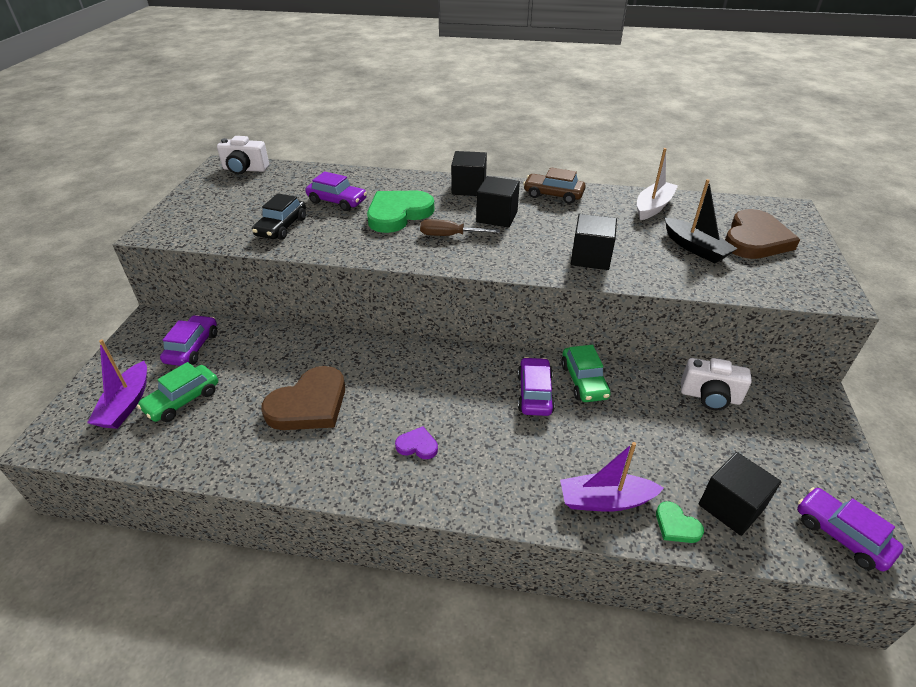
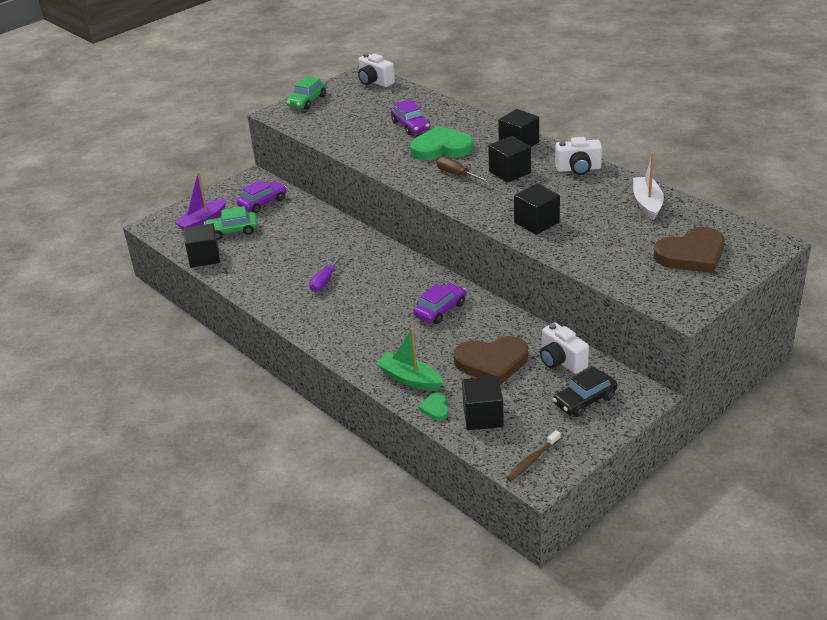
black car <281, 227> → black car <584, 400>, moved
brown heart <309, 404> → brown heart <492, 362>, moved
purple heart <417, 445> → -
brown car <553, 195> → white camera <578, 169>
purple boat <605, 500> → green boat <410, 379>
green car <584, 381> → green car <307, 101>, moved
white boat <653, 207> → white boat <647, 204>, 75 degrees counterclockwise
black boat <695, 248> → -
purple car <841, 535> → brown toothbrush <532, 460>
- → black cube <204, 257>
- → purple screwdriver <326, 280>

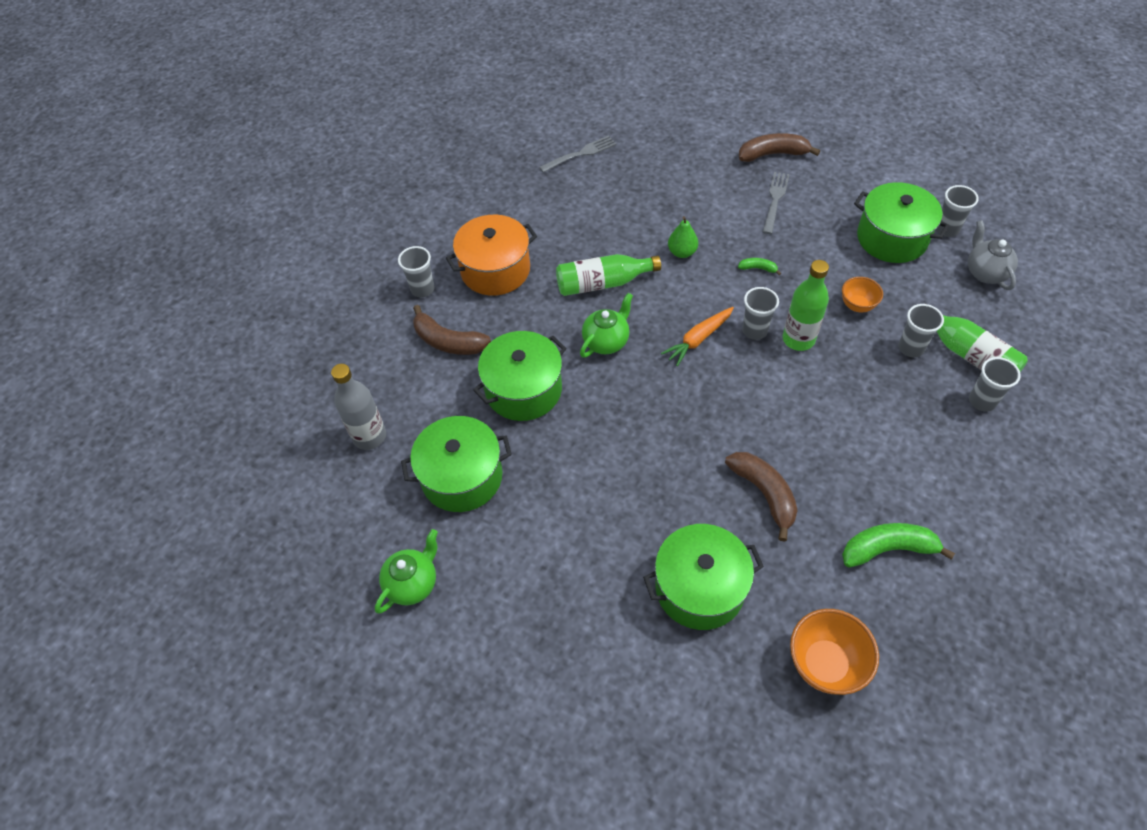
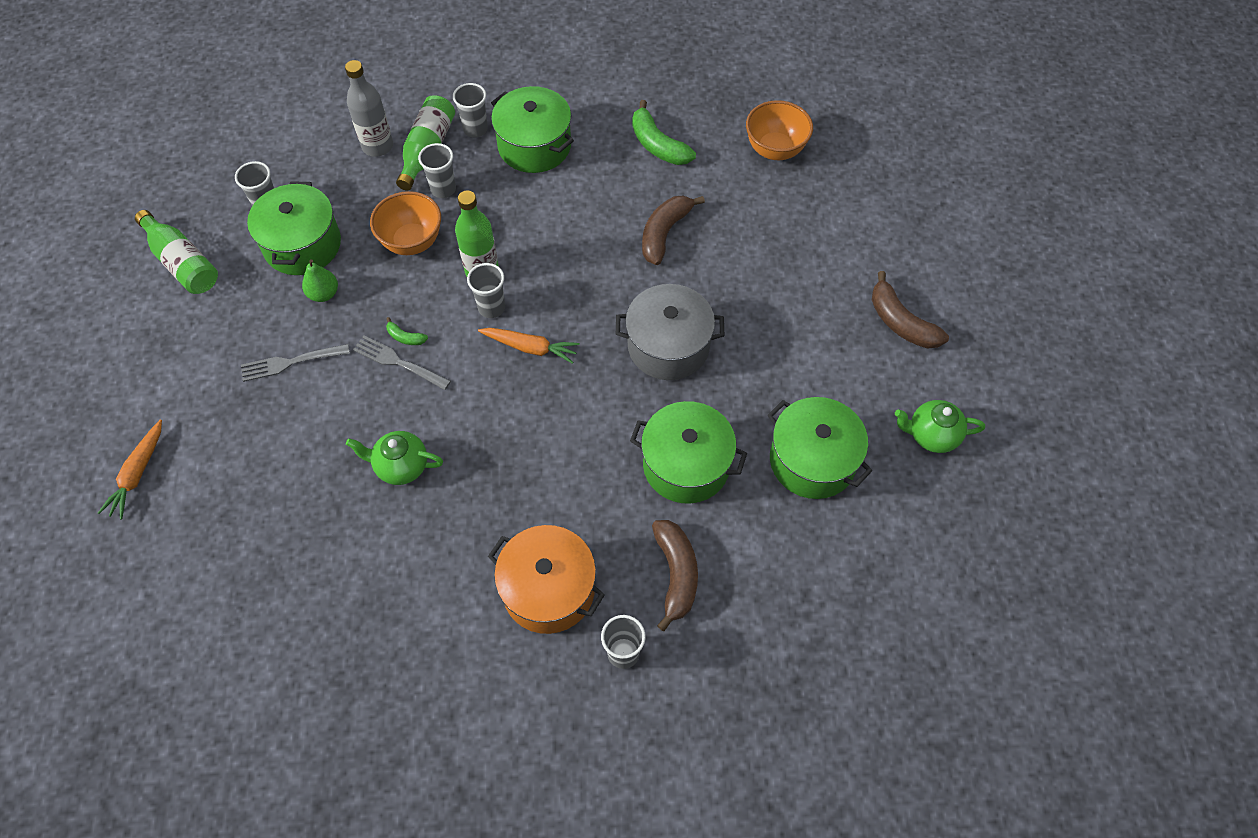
grey bottle <369, 436> → grey bottle <377, 146>, moved
grey fork <580, 154> → grey fork <399, 362>, moved
green bottle <603, 283> → green bottle <182, 262>, moved
green teapot <606, 341> → green teapot <401, 466>, moved
green pot <699, 588> → green pot <534, 146>, moved
green pear <682, 252> → green pear <324, 294>, moved
green banana <758, 268> → green banana <405, 337>, 45 degrees counterclockwise
brown banana <773, 154> → brown banana <900, 322>, moved
orange bowl <857, 305> → orange bowl <412, 242>, x1.65
grey teapot <985, 272> → -
- → orange carrot <137, 474>
- → grey pot <668, 346>

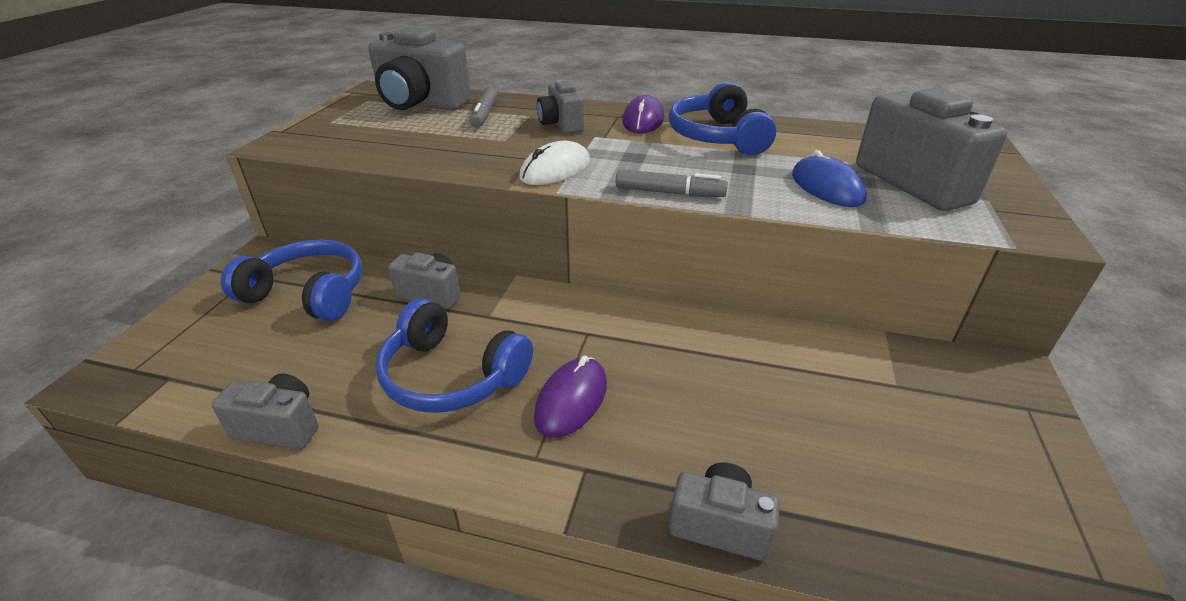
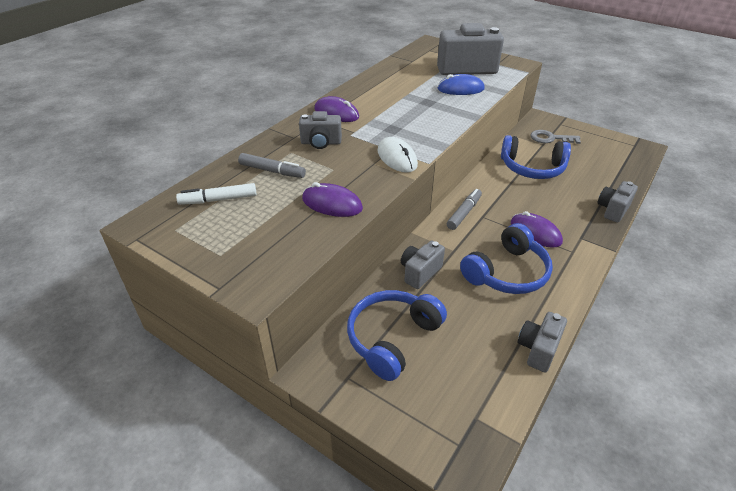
grey camera <421, 104> → white marker <218, 200>
grey marker <669, 193> → grey marker <464, 213>, moved
blue headphones <717, 137> → blue headphones <532, 168>, moved
- → purple mouse <332, 204>
- → grey key <550, 138>

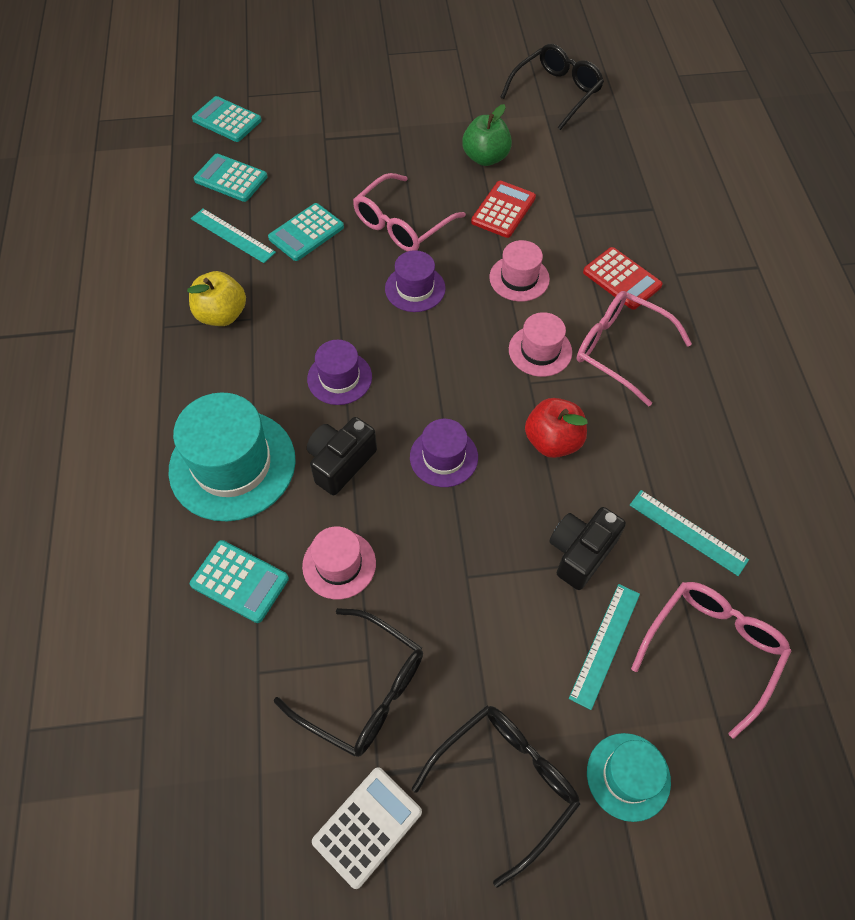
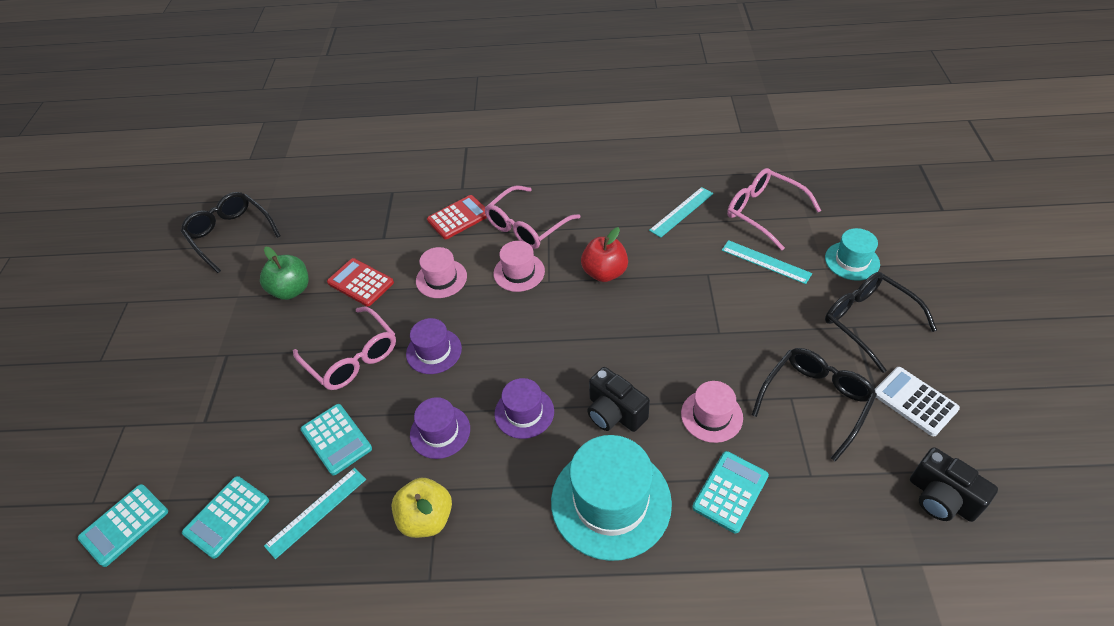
purple hat <443, 457> → purple hat <440, 432>, moved
black camera <580, 553> → black camera <941, 498>, moved

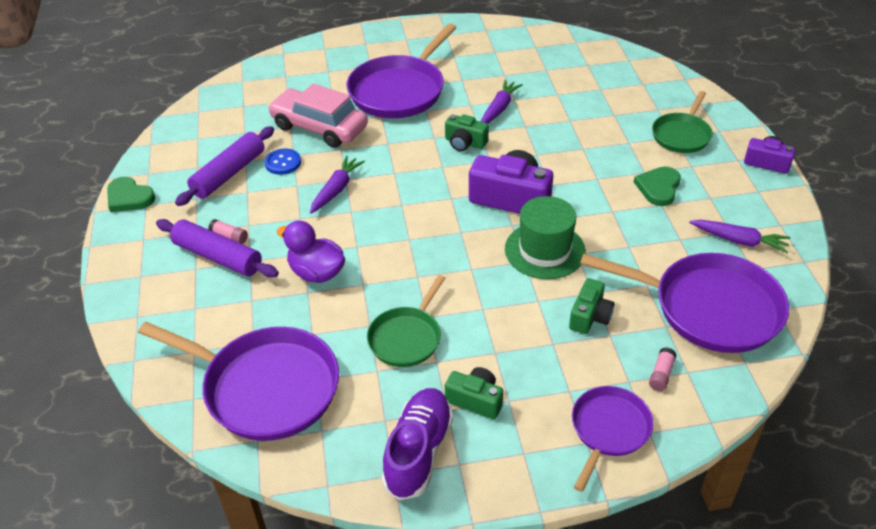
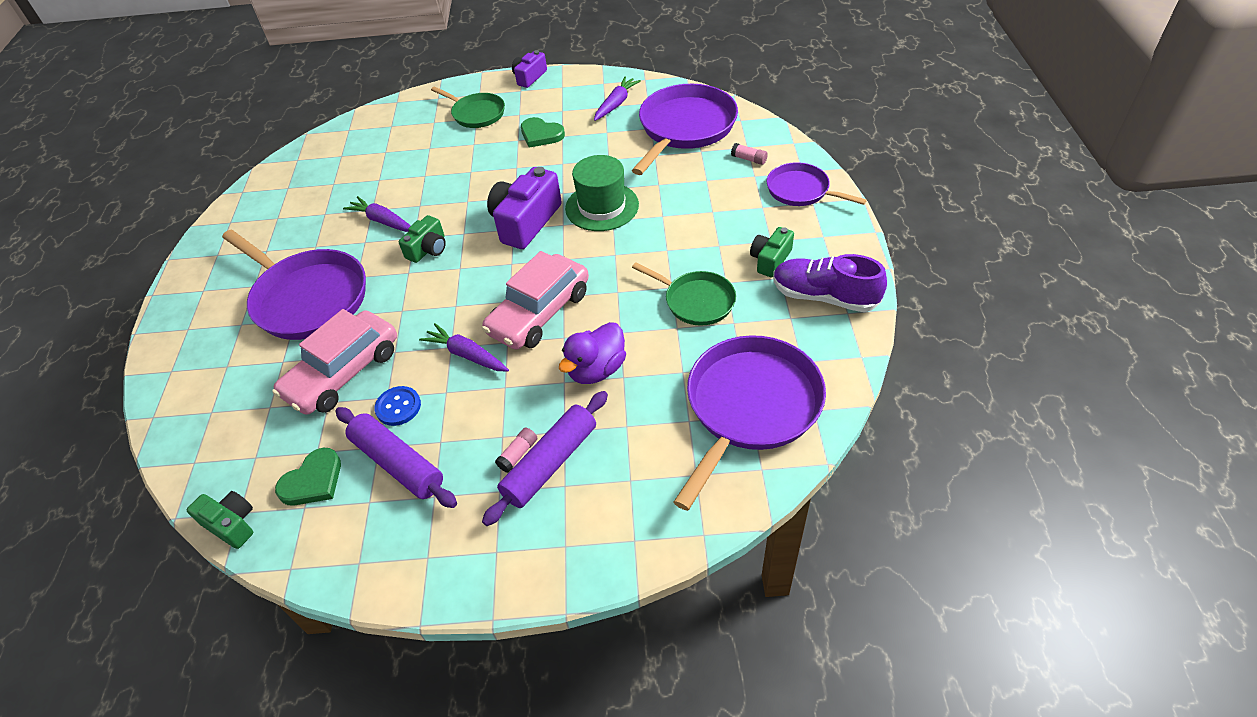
green heart <129, 197> → green heart <313, 481>, moved
green camera <590, 316> → green camera <231, 524>, moved
- → pink car <539, 312>

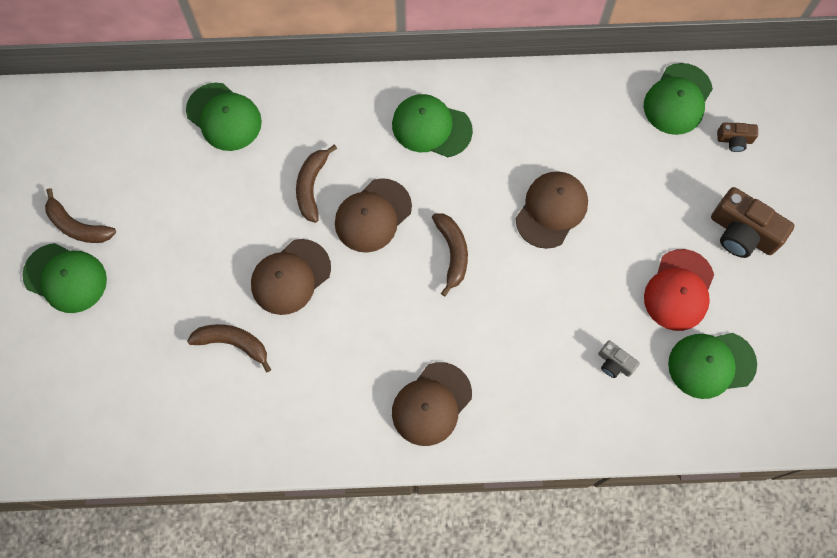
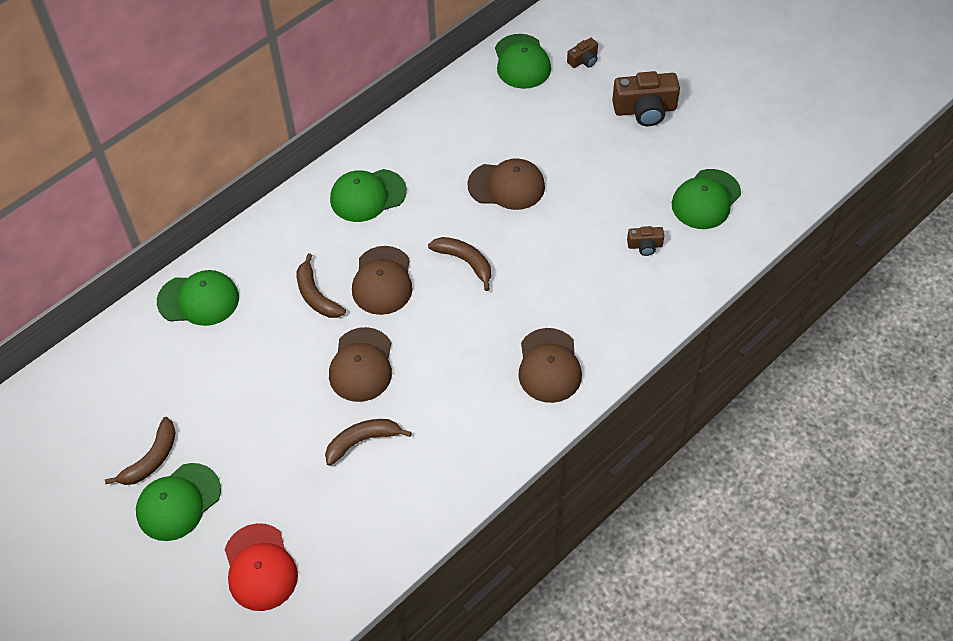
green cap <65, 278> → green cap <178, 502>, 150 degrees clockwise
brown banana <77, 226> → brown banana <151, 459>, 45 degrees counterclockwise
brown cap <551, 210> → brown cap <506, 186>, 105 degrees clockwise
grey camera <614, 363> → brown camera <645, 246>
red cap <679, 290> → red cap <260, 567>, moved

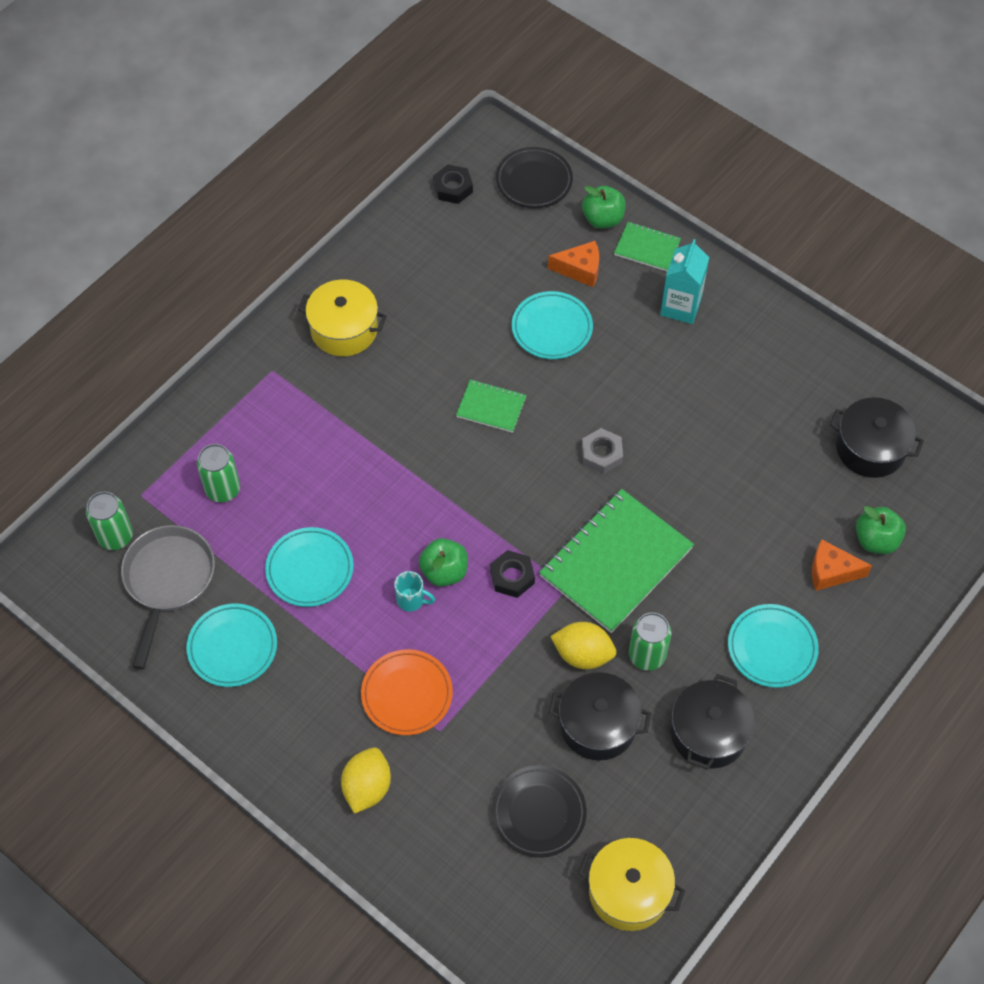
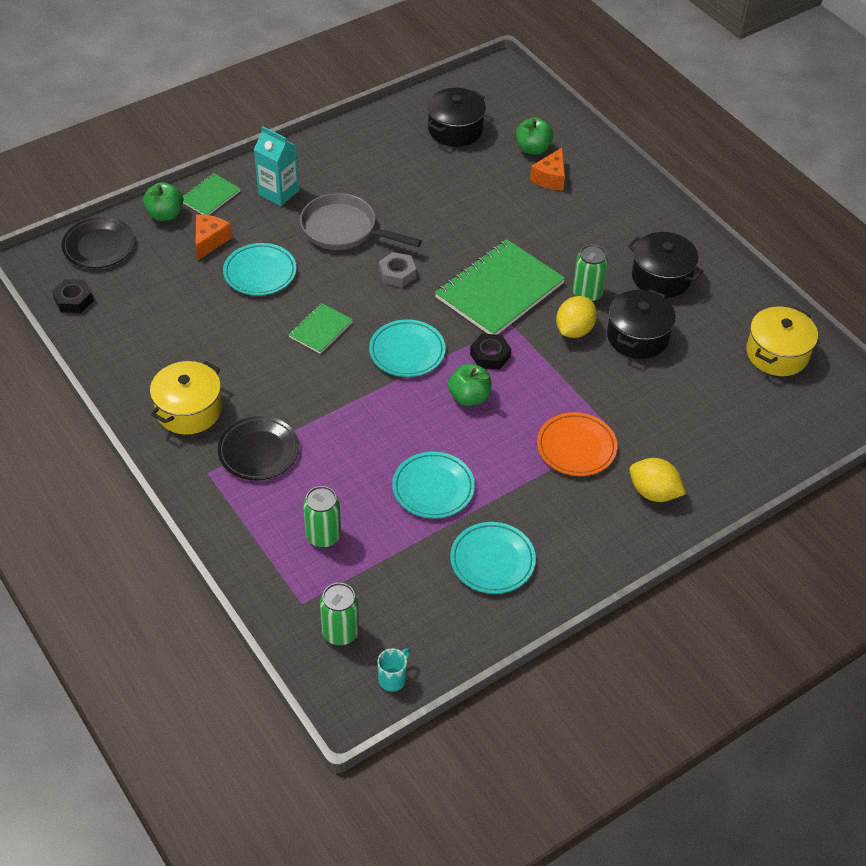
grey pan <168, 581> → grey pan <344, 230>, moved
turquoise mug <411, 600> → turquoise mug <393, 678>, moved
black plate <538, 813> → black plate <259, 451>, moved
green notebook <616, 562> → green notebook <499, 290>, 75 degrees clockwise
turquoise plate <772, 648> → turquoise plate <407, 352>, moved

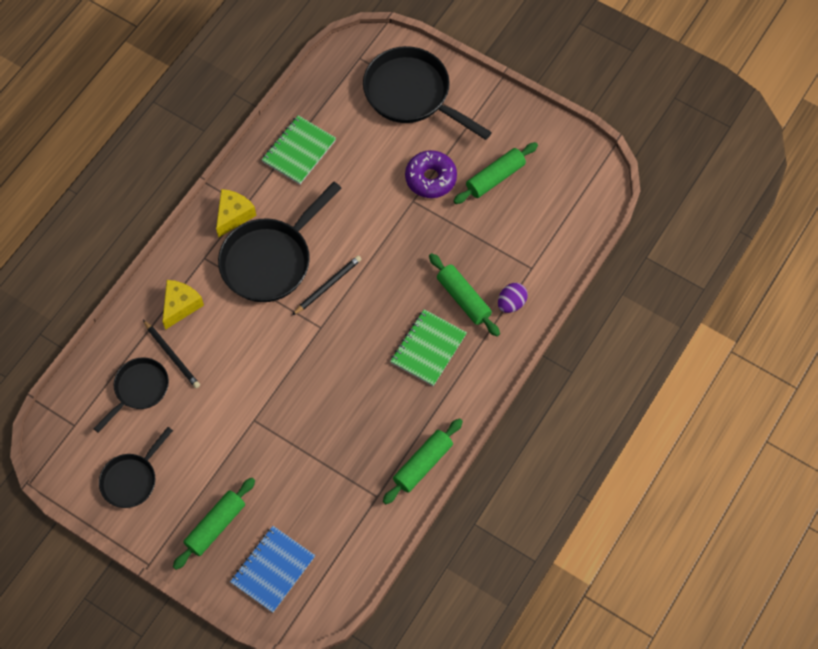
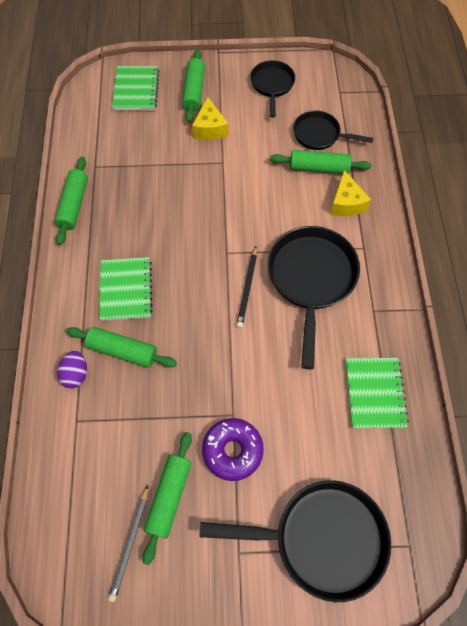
black pan <139, 389> → black pan <319, 135>, 105 degrees clockwise
black pencil <172, 355> → green rolling pin <319, 168>
yellow cheese <233, 215> → yellow cheese <210, 128>, moved
blue notebook <273, 569> → green notebook <136, 90>
- → grey pencil <130, 543>

